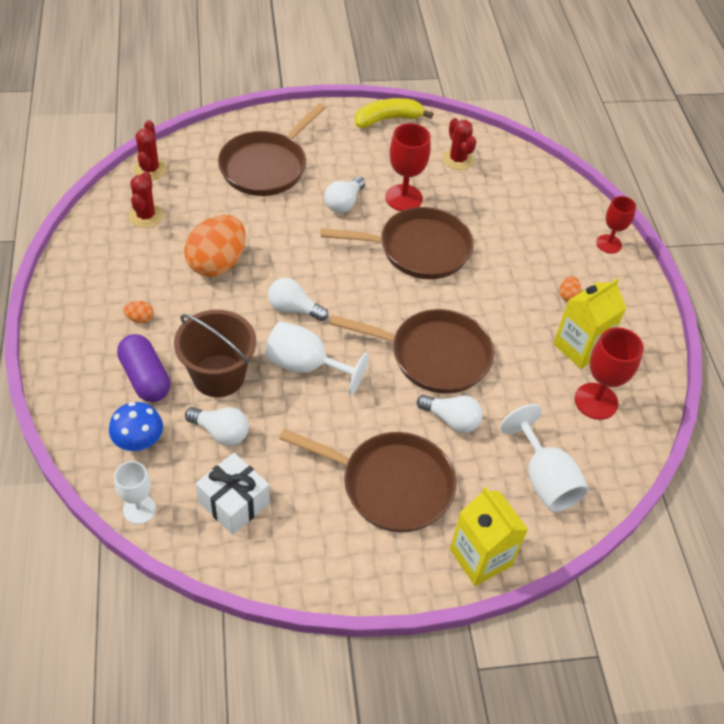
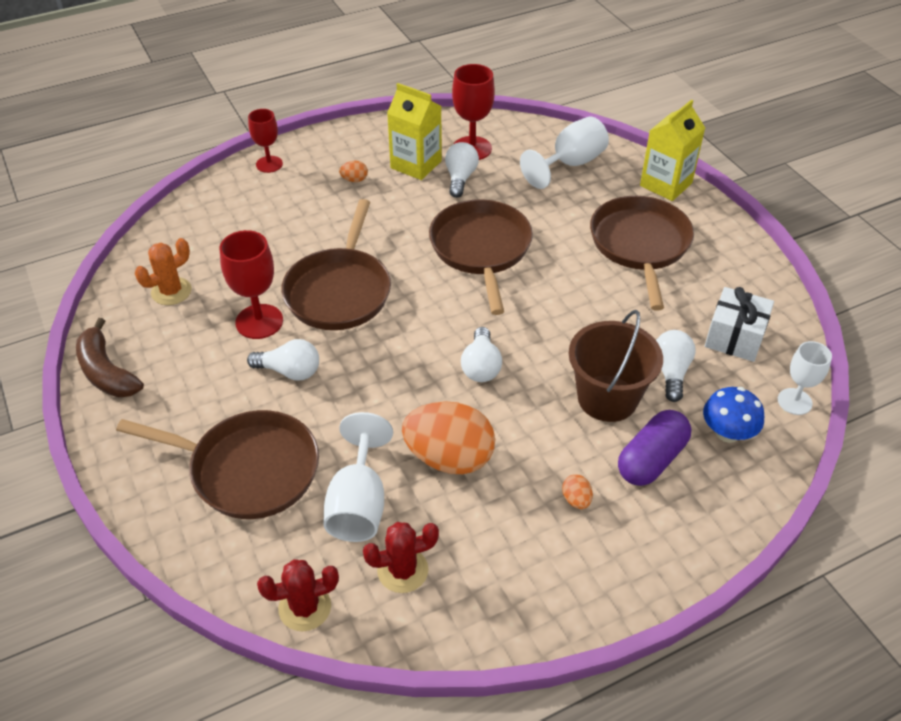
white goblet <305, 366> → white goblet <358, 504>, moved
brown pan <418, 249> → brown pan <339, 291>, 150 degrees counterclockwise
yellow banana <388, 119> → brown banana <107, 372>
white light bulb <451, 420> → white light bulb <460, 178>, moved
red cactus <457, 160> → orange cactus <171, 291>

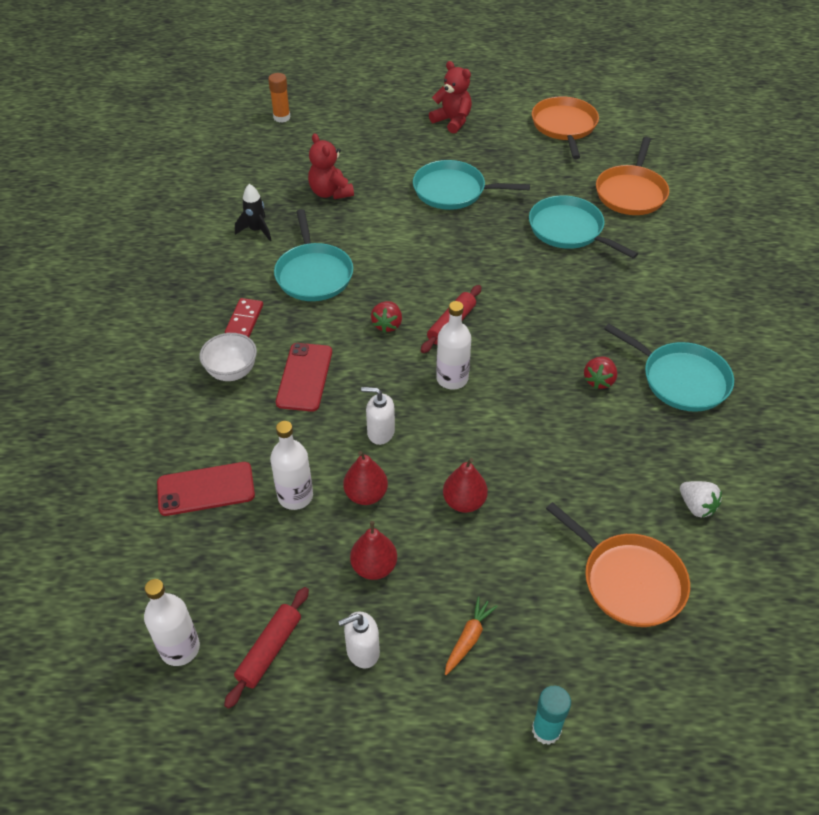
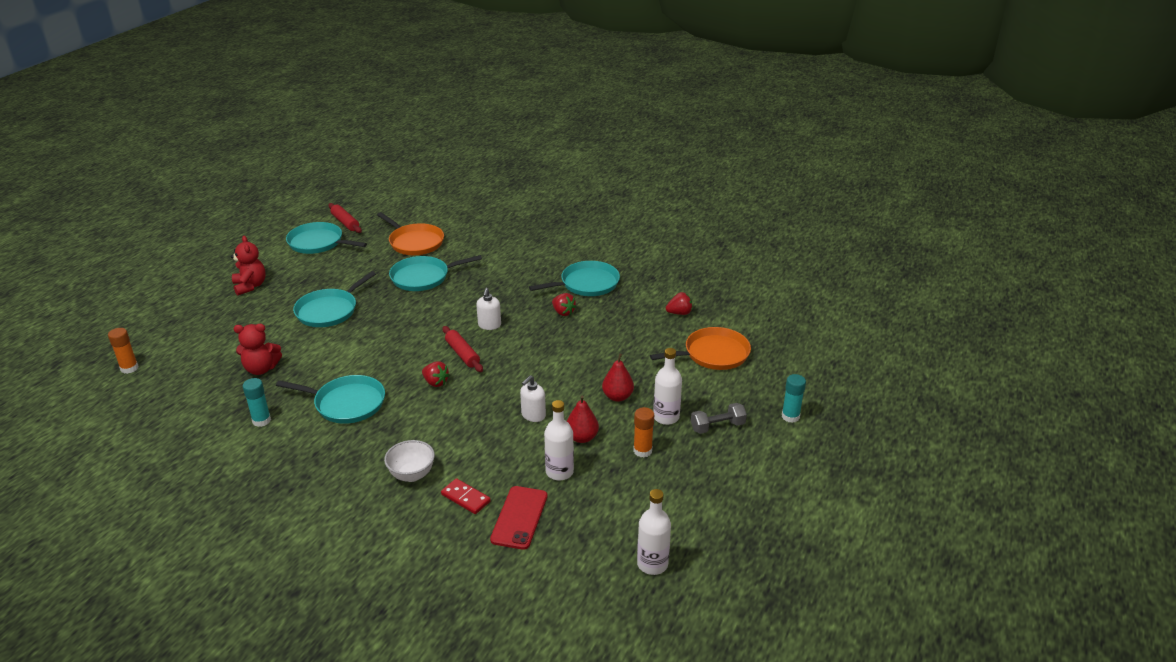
red rolling pin <269, 650> → red rolling pin <345, 222>, moved
red domino <244, 320> → red domino <465, 498>, moved
black rocket <256, 230> → turquoise glue stick <261, 420>
red phone <304, 377> → -
white soap dispenser <362, 651> → white soap dispenser <489, 325>, moved
red pear <374, 567> → orange glue stick <642, 451>
red teddy bear <452, 121> → red teddy bear <250, 286>, 90 degrees clockwise
white bottle <452, 379> → white bottle <666, 417>, moved
orange carrot <468, 638> → grey dumbbell <717, 427>
orange pan <564, 126> → turquoise pan <318, 243>
white strawberry <696, 506> → red strawberry <679, 313>

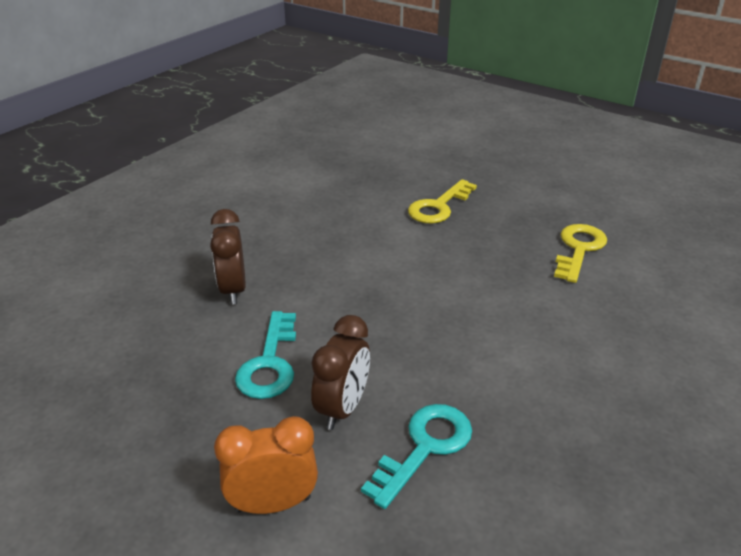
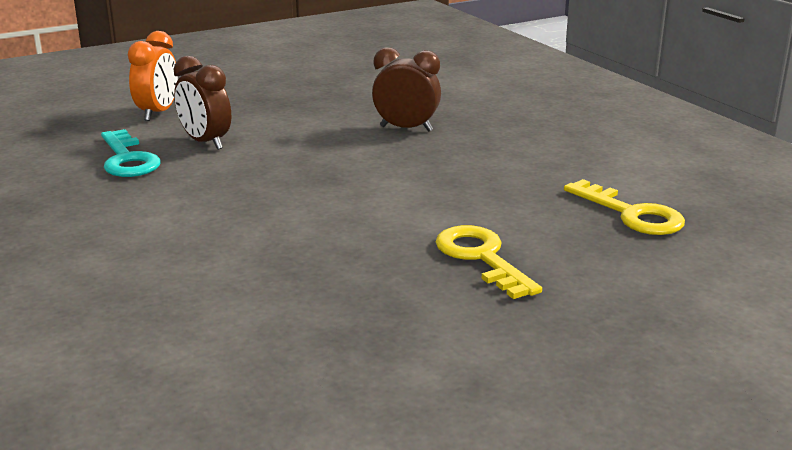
turquoise key <269, 363> → -
yellow key <579, 249> → yellow key <631, 214>, moved

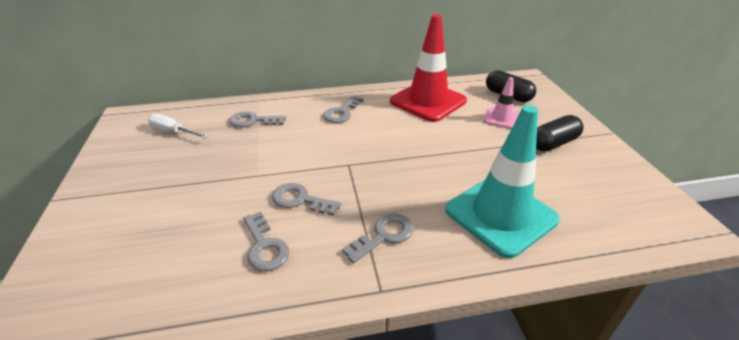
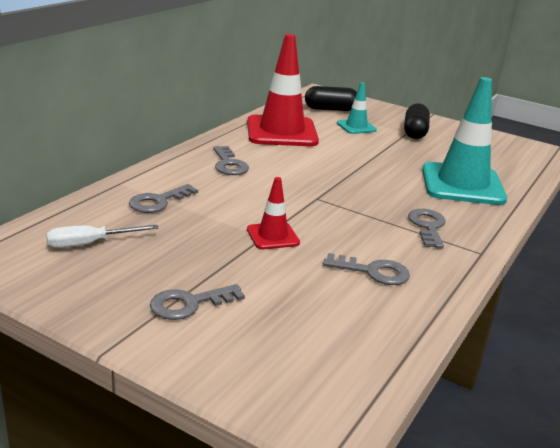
grey key <300, 200> → grey key <189, 304>, moved
pink traffic cone <501, 118> → turquoise traffic cone <356, 127>
- → red traffic cone <273, 236>

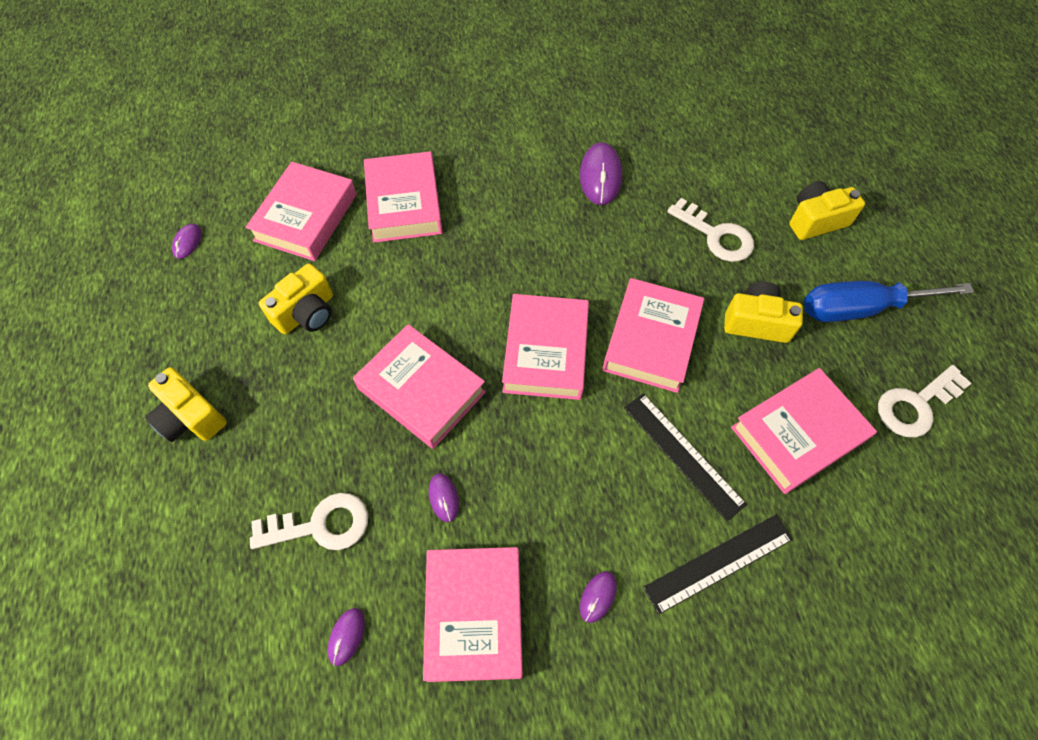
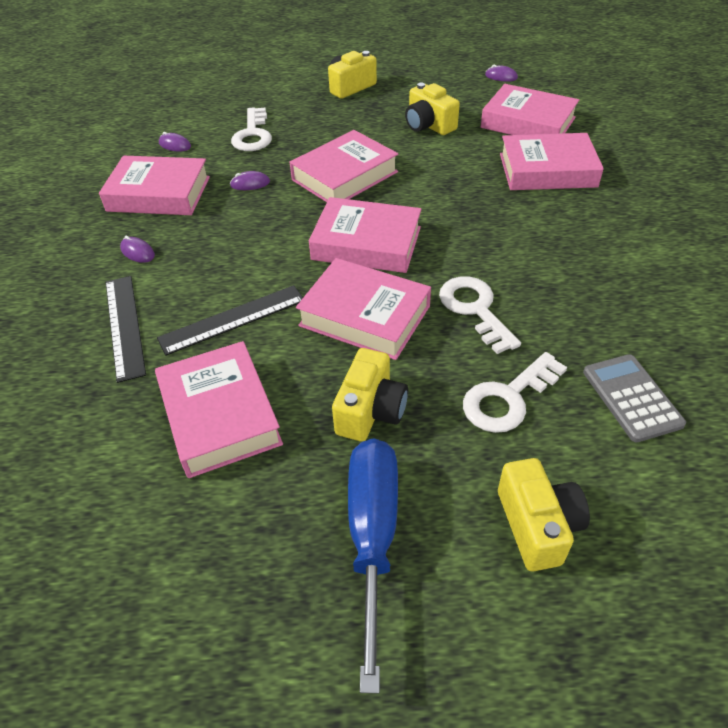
purple mouse <600, 176> → -
white key <915, 405> → white key <475, 309>, moved
- → grey calculator <632, 398>

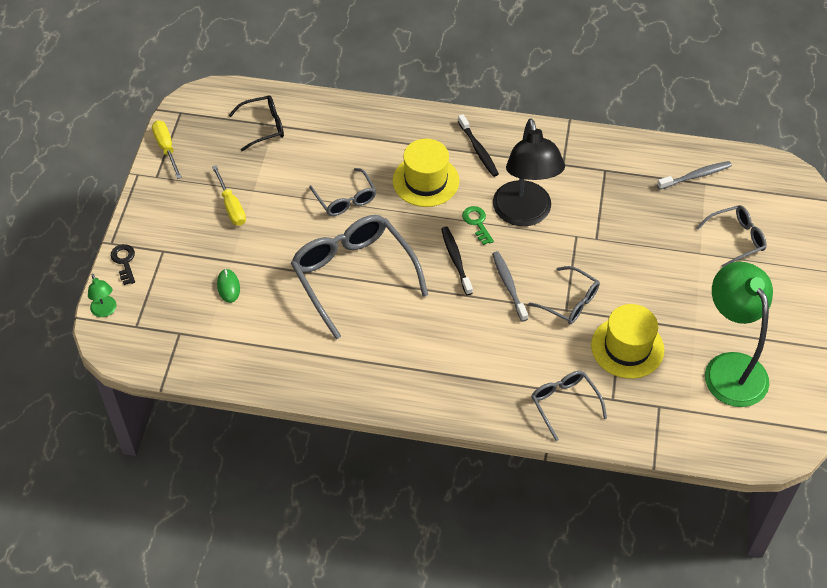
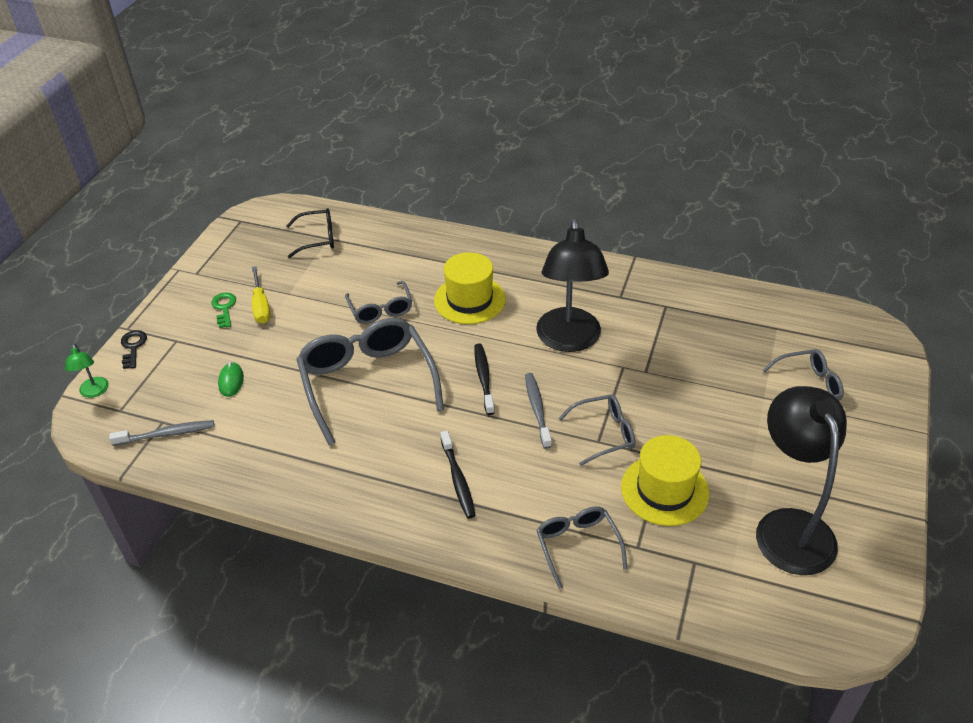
yellow screwdriver <166, 148> → -
black toothbrush <478, 150> → black toothbrush <458, 479>, moved
green key <477, 223> → green key <224, 308>, moved
grey glasses <570, 302> → grey glasses <604, 434>, 60 degrees counterclockwise
grey toothbrush <696, 176> → grey toothbrush <167, 434>, moved
green lamp <730, 368> → black lamp <789, 526>

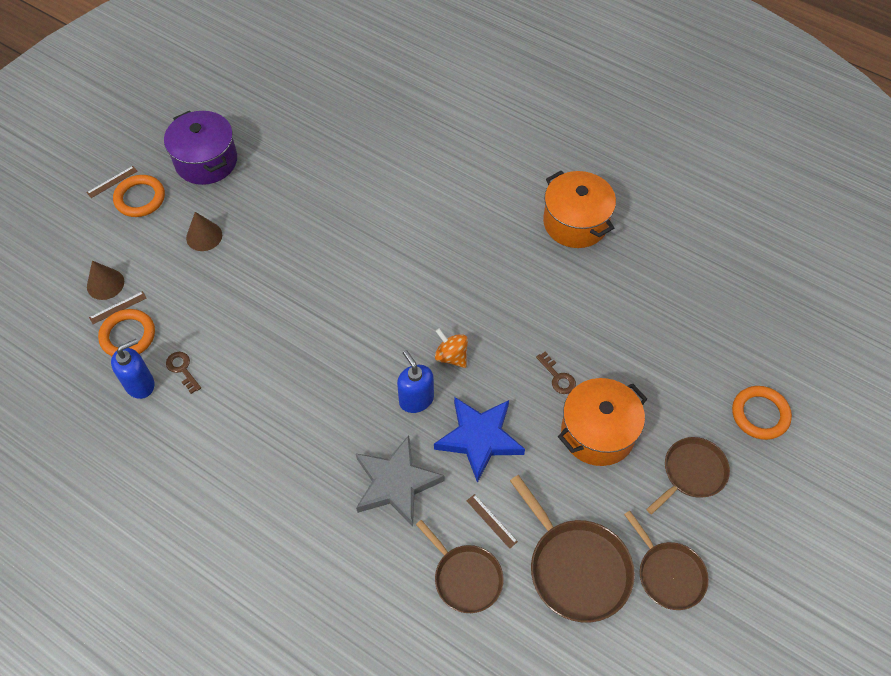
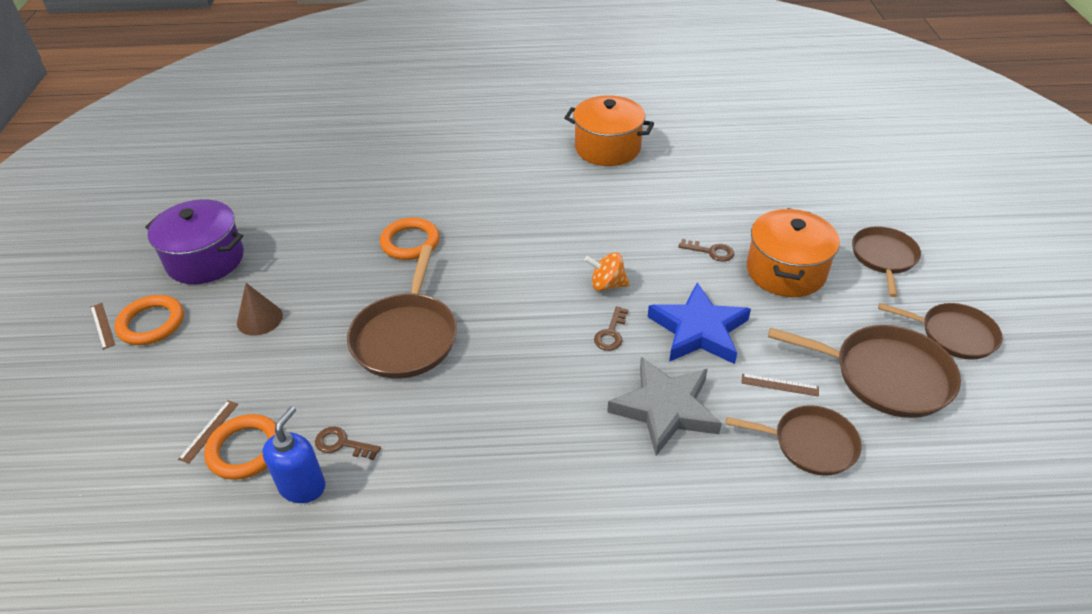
brown ruler <112, 182> → brown ruler <102, 325>, 45 degrees counterclockwise
brown cone <105, 284> → -
blue soap dispenser <416, 399> → brown key <611, 333>
orange ring <760, 414> → orange ring <410, 242>, moved
- → brown pan <406, 337>

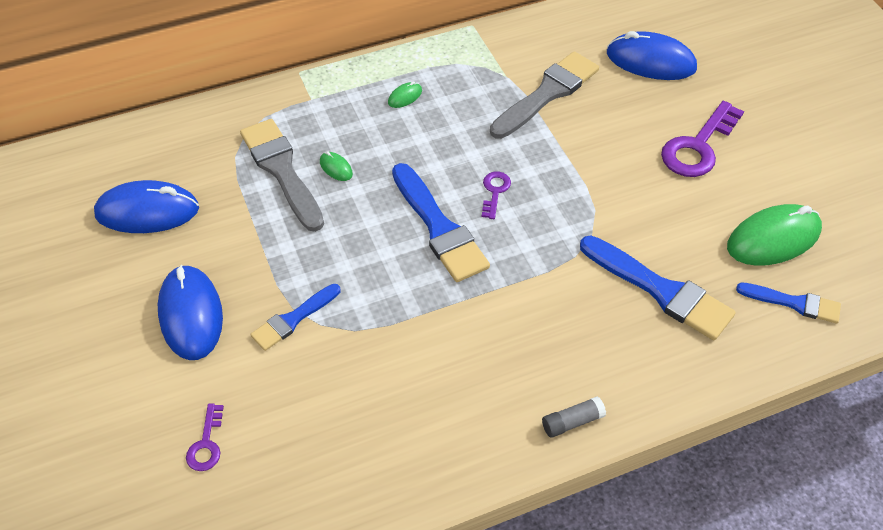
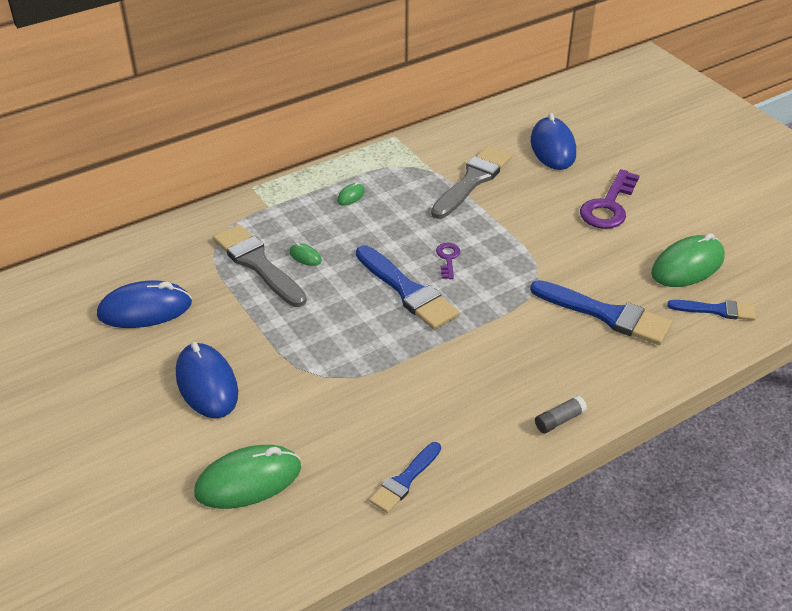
purple key <206, 443> → green mouse <248, 480>
blue brush <293, 319> → blue brush <404, 480>, moved
blue mouse <650, 61> → blue mouse <552, 148>, 75 degrees clockwise

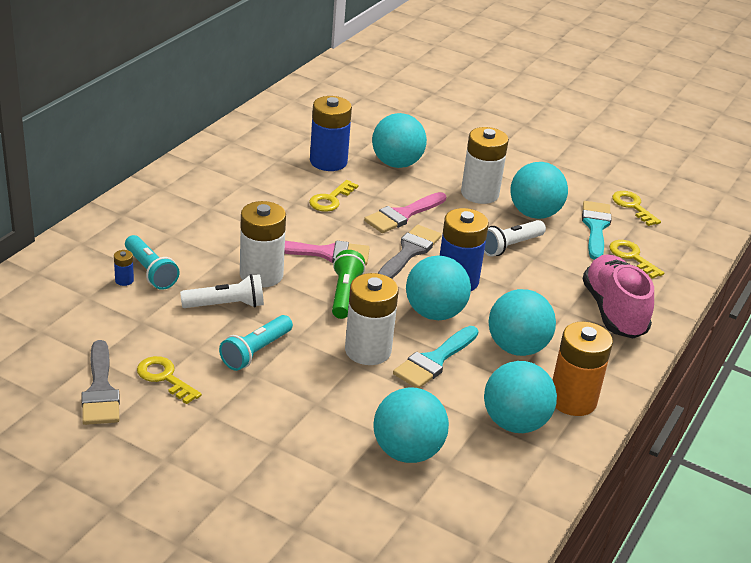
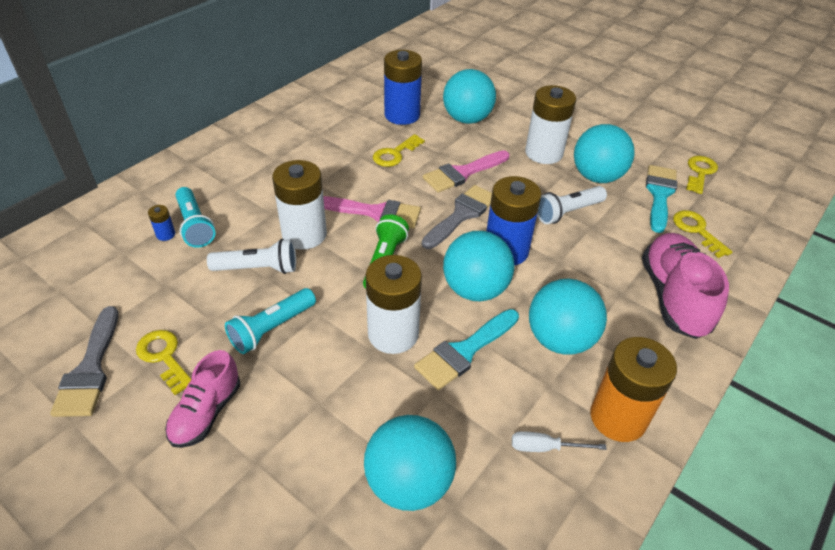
turquoise ball <514, 423> → white screwdriver <545, 447>
yellow key <633, 206> → yellow key <700, 172>, 45 degrees clockwise
- → pink shoe <206, 413>

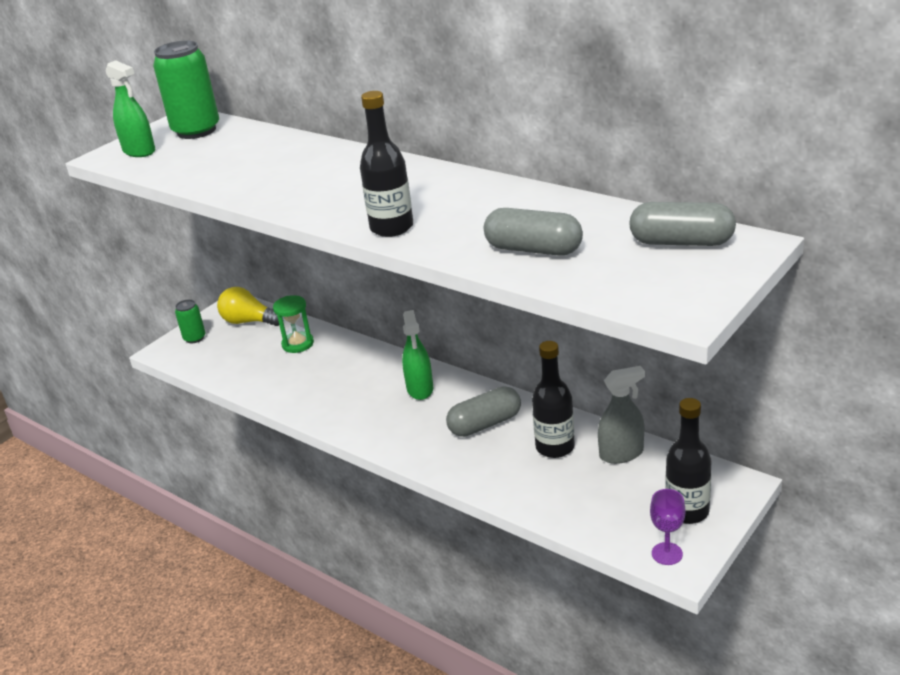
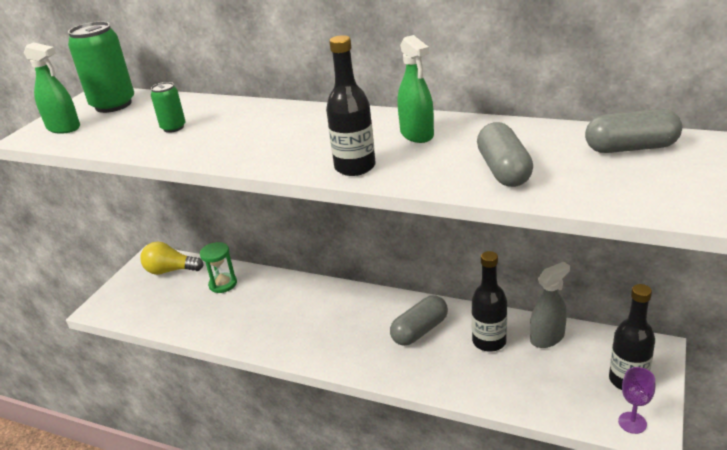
green can <194, 338> → green can <173, 128>, moved
green spray bottle <420, 389> → green spray bottle <417, 134>, moved
grey capsule <533, 249> → grey capsule <503, 170>, 75 degrees clockwise

